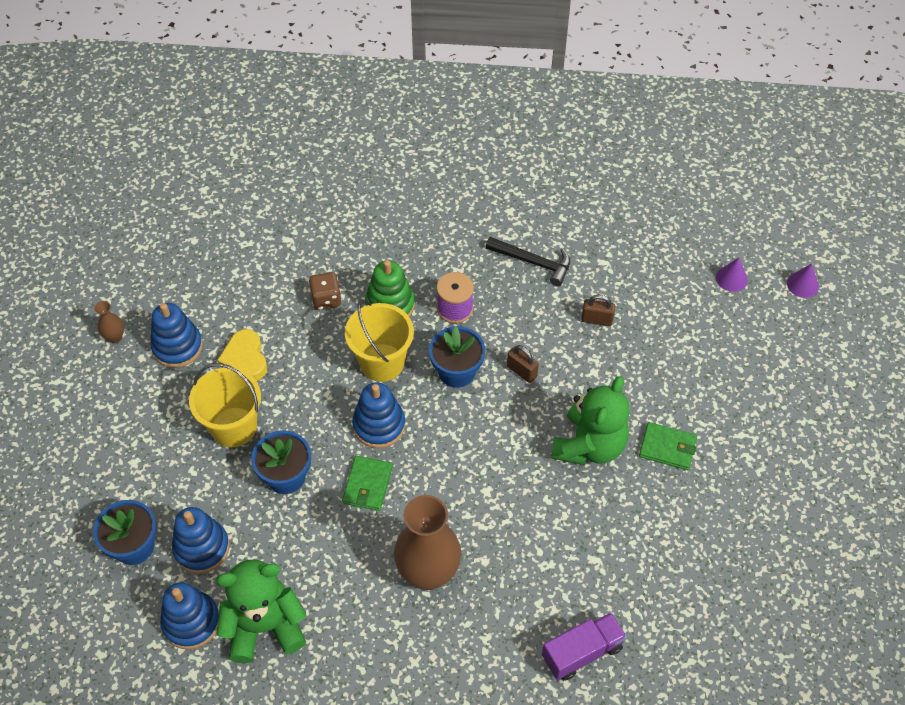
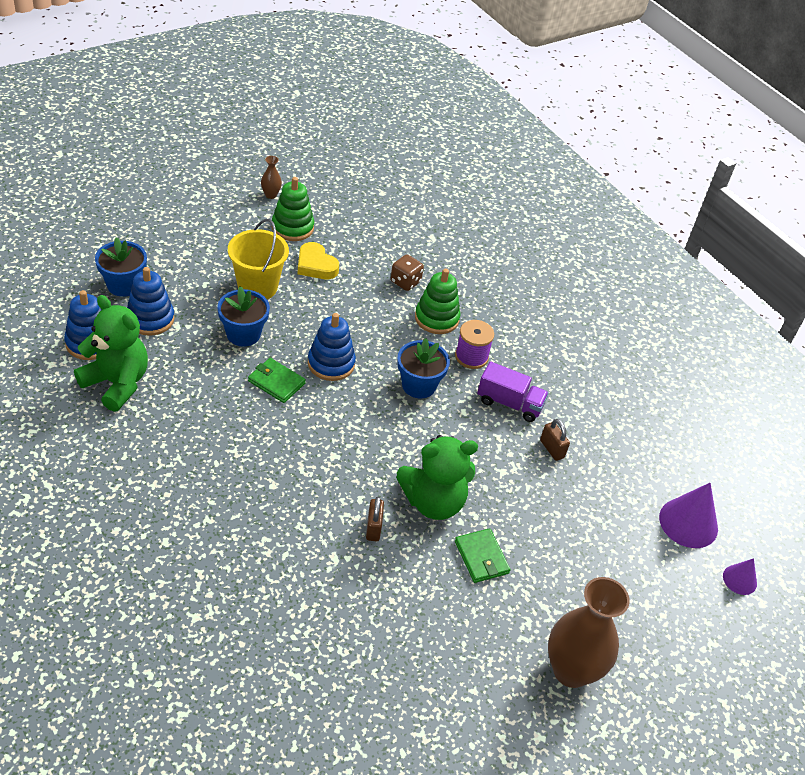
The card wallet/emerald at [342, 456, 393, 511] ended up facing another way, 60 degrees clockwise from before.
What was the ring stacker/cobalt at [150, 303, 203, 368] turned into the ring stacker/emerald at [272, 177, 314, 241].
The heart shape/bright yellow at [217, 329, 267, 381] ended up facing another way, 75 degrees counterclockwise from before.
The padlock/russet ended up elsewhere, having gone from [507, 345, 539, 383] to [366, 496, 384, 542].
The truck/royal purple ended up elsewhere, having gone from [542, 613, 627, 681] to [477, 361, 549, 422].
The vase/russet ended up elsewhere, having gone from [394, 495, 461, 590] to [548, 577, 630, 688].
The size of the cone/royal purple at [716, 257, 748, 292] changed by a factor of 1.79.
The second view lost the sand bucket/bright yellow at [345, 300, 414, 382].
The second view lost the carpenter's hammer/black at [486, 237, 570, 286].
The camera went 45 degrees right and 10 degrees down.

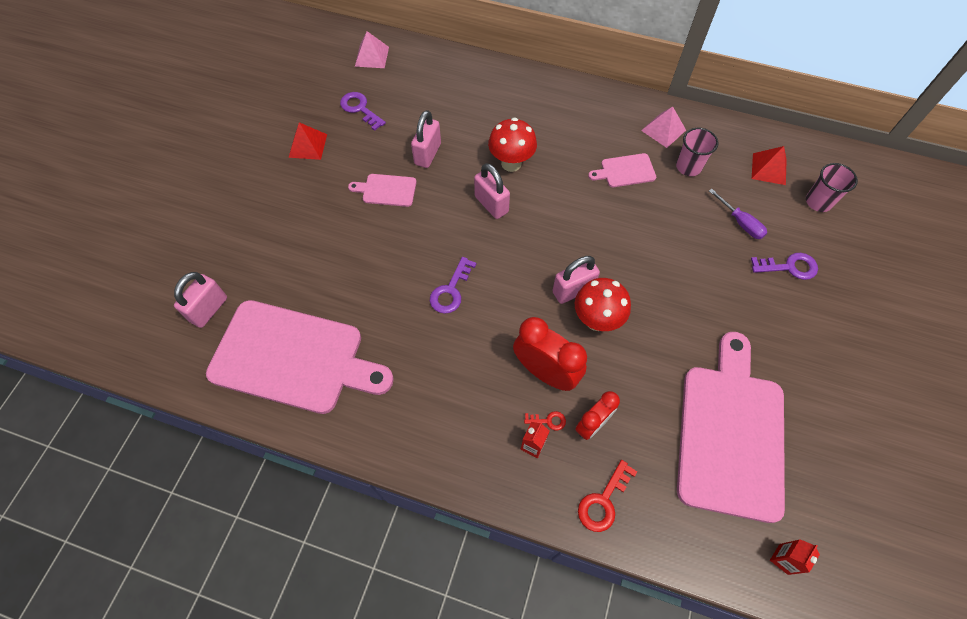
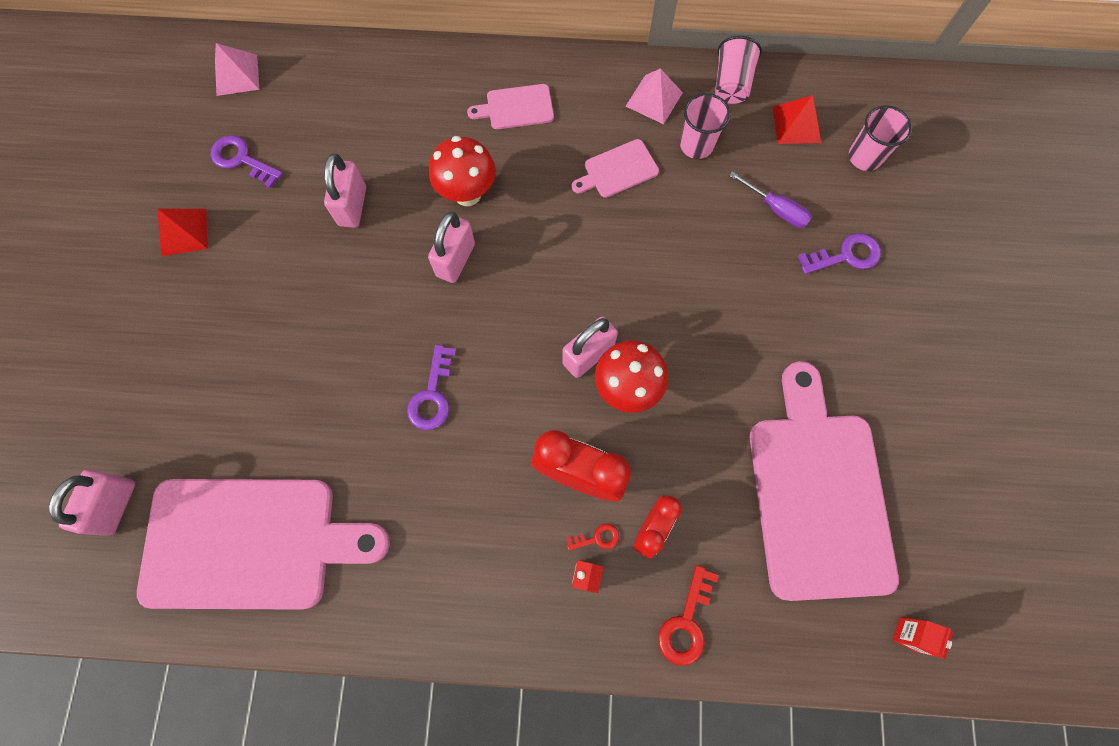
The padlock/rosy at [474, 163, 510, 219] ended up facing another way, 75 degrees clockwise from before.
The cutting board/rosy ended up elsewhere, having gone from [348, 174, 417, 207] to [467, 84, 554, 129].
The second view gained the tumbler/rosy at [715, 36, 762, 104].
The camera went 15 degrees left and 10 degrees up.

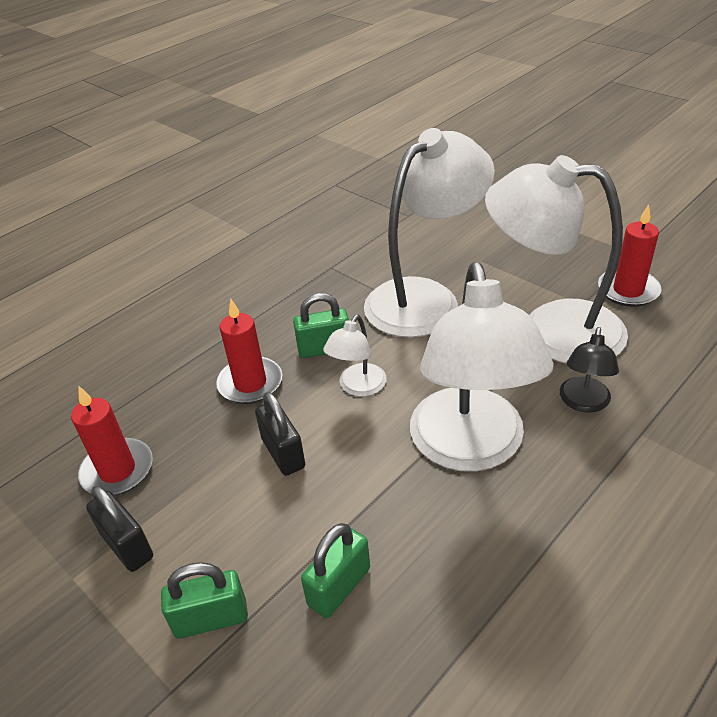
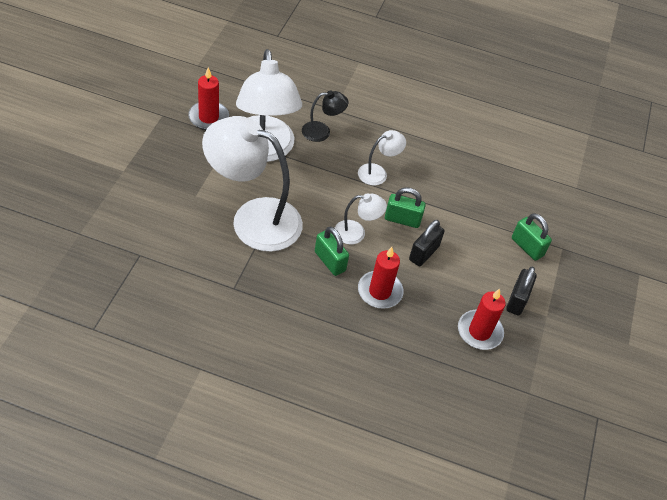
The size of the lamp/snow-white at [410, 262, 554, 472] changed by a factor of 0.45.
The padlock/emerald ended up elsewhere, having gone from [301, 523, 370, 618] to [385, 187, 426, 228].
The camera went 125 degrees left and 10 degrees up.

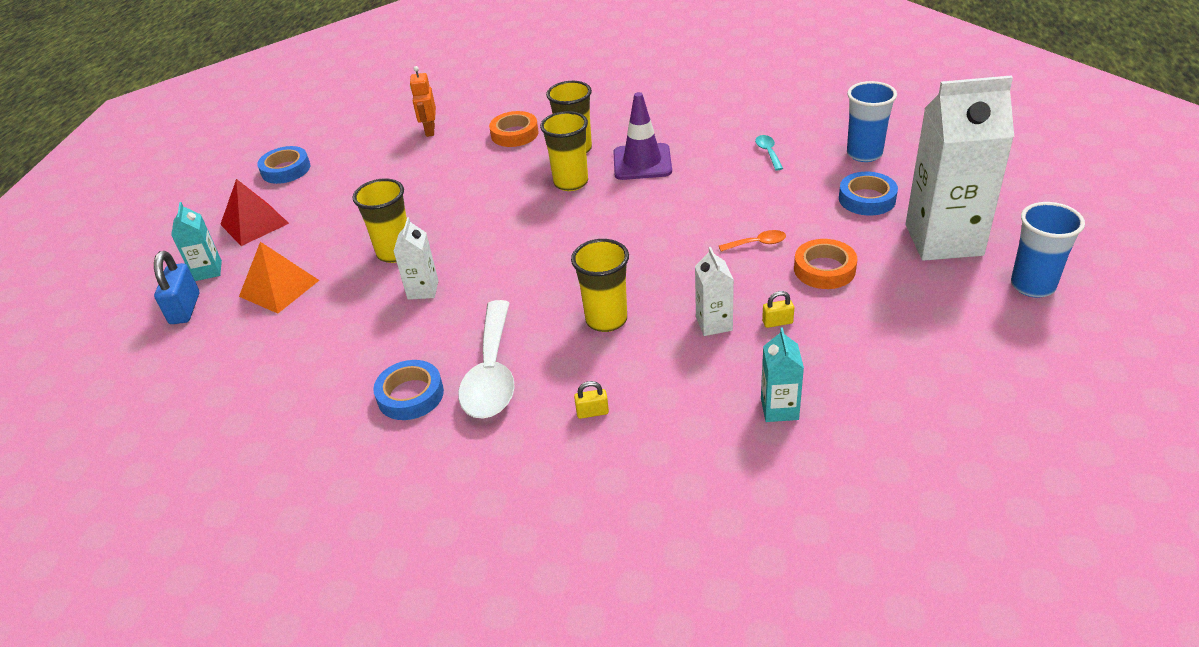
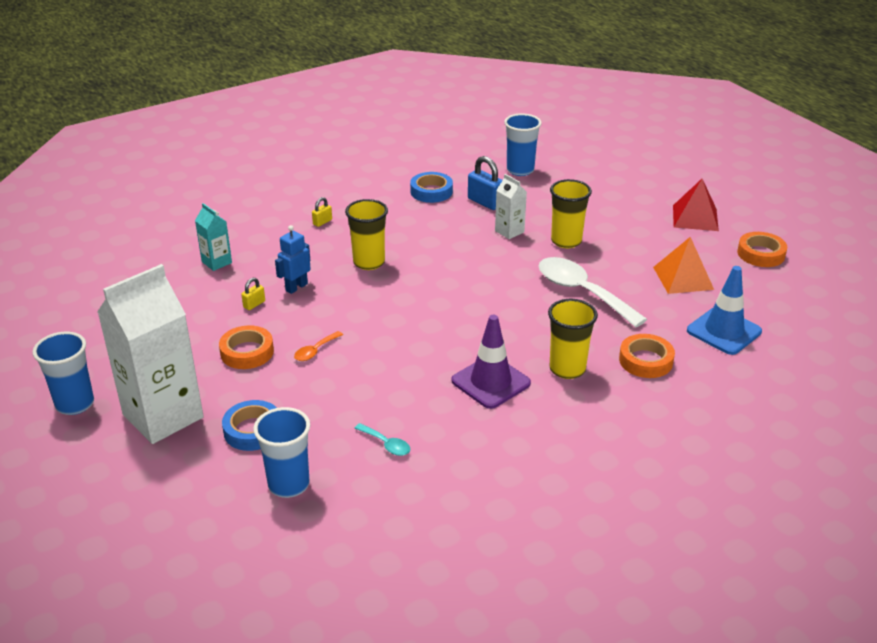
Where the milk carton/snow-white stood at [695, 247, 734, 336], the robot/cobalt came to stand at [275, 225, 311, 294].
The padlock/cobalt ended up elsewhere, having gone from [154, 251, 199, 324] to [468, 156, 502, 210].
The second view gained the tumbler/cobalt at [504, 114, 542, 176].
The tablespoon/snow-white ended up elsewhere, having gone from [458, 300, 515, 418] to [539, 257, 647, 327].
The solid pyramid/orange ended up elsewhere, having gone from [239, 242, 319, 314] to [653, 237, 714, 294].
Where the robot/orange stood at [410, 66, 436, 137], the safety cone/cobalt came to stand at [687, 266, 762, 355].
What was the tape/cobalt at [257, 146, 310, 184] turned into the tape/orange at [737, 232, 787, 267].
The second view lost the milk carton/aqua at [171, 202, 222, 281].
The second view lost the tumbler/bright yellow at [540, 111, 588, 191].
The camera went 135 degrees right and 5 degrees down.

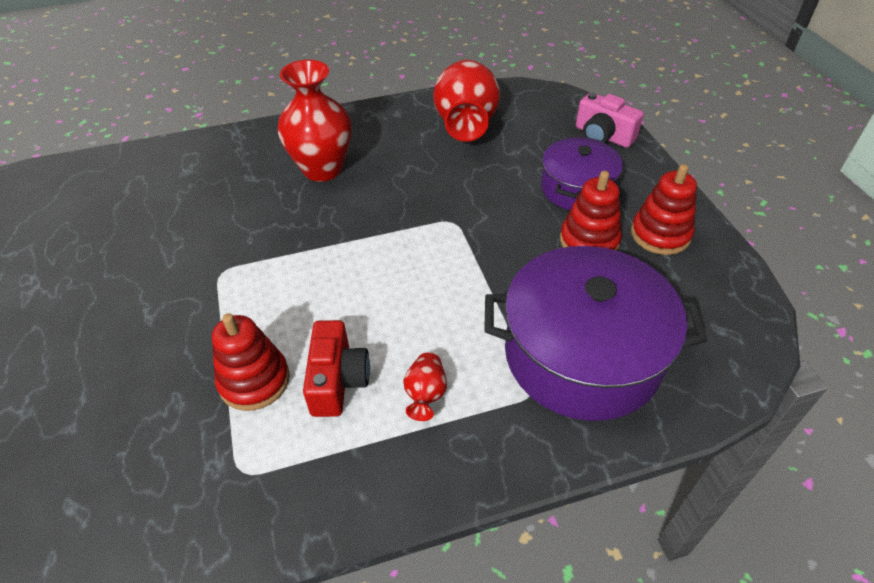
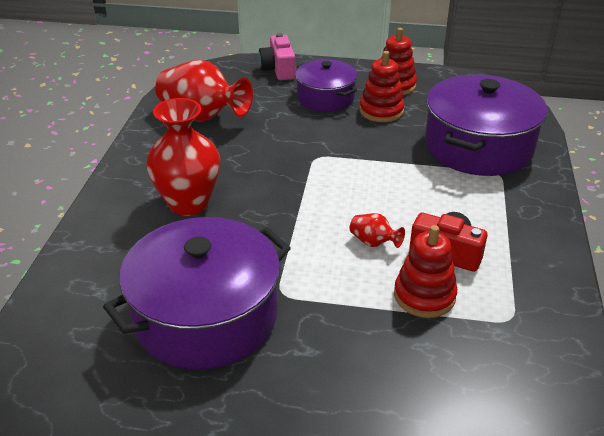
The second view gained the stockpot/royal purple at [103, 217, 291, 370].
The camera/rosy at [576, 92, 644, 148] ended up facing another way, 105 degrees clockwise from before.
The vase/scarlet ended up elsewhere, having gone from [403, 353, 447, 421] to [350, 213, 405, 248].
The camera went 65 degrees left and 10 degrees down.

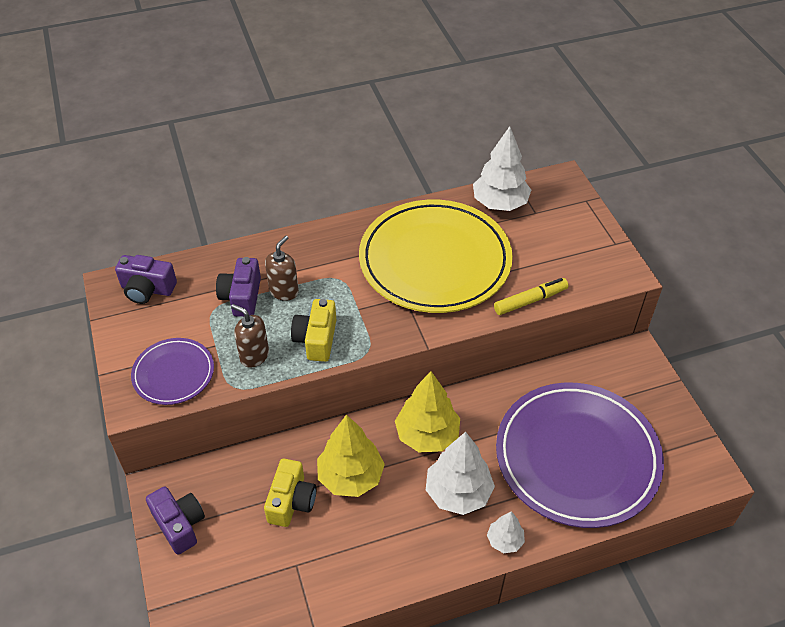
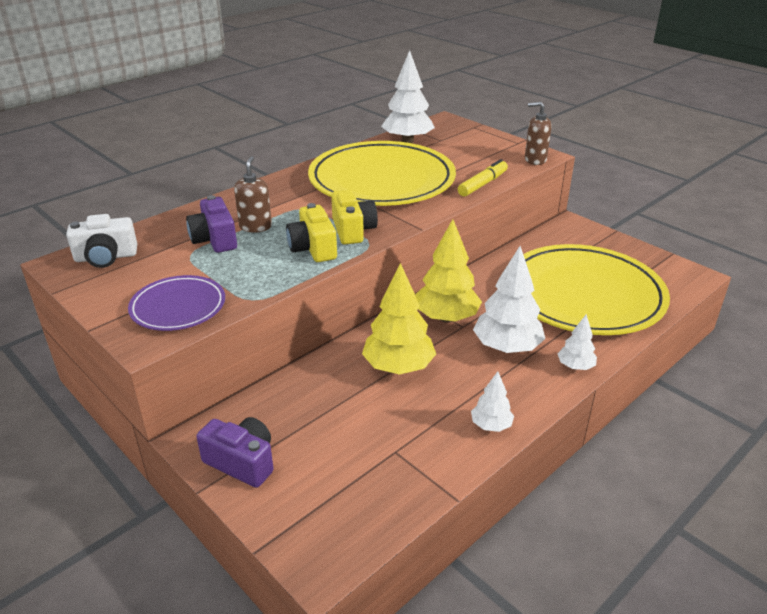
What was the camera/royal purple at [115, 255, 177, 304] turned into the camera/snow-white at [66, 214, 137, 268].
The camera/bright yellow ended up elsewhere, having gone from [264, 459, 317, 527] to [331, 190, 378, 245].
The second view gained the toy tree/snow-white at [471, 371, 514, 432].
What was the plate/royal purple at [496, 383, 664, 528] turned into the plate/bright yellow at [523, 244, 670, 335].
The pump bottle/russet ended up elsewhere, having gone from [231, 304, 269, 368] to [525, 102, 552, 165].
The camera went 25 degrees left and 15 degrees down.

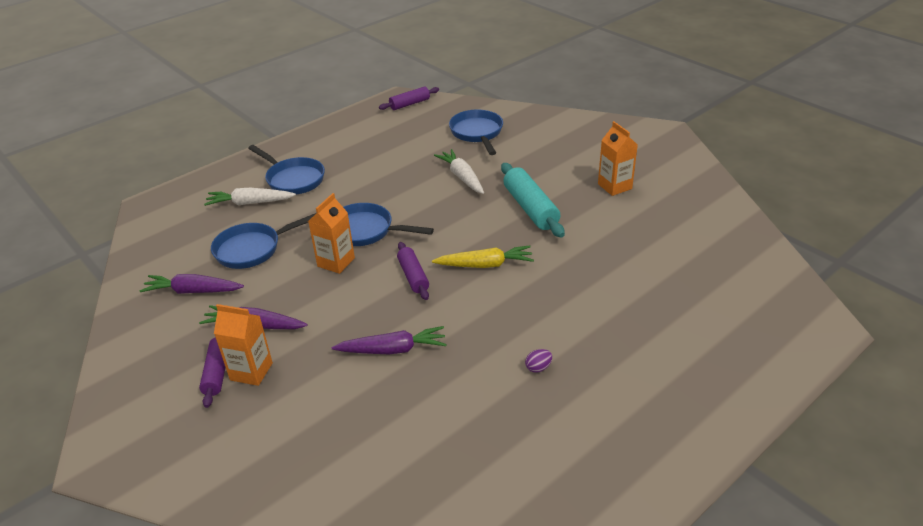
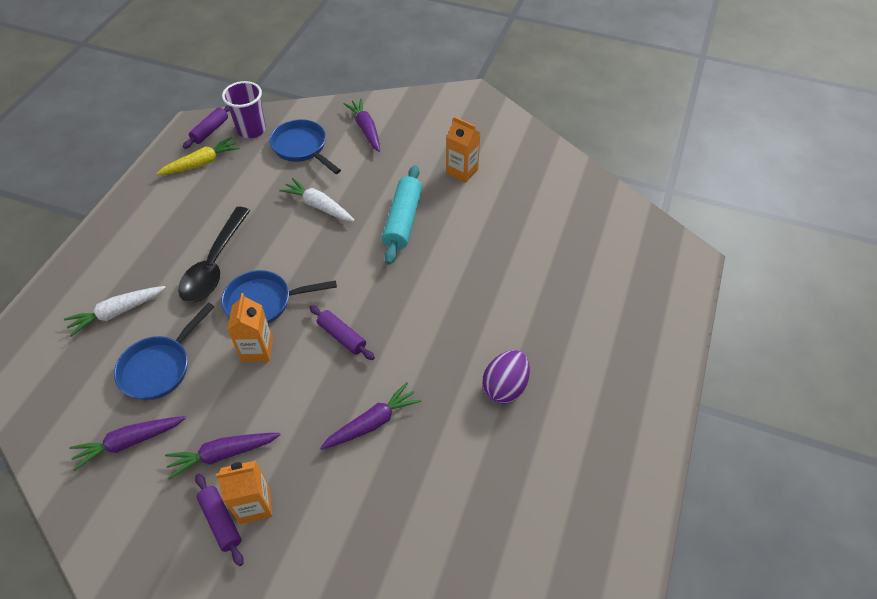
The root vegetable/bright yellow ended up elsewhere, having gone from [432, 245, 534, 268] to [156, 137, 240, 175].
The second view gained the tablespoon/black at [178, 207, 250, 302].
The second view gained the tumbler/royal purple at [222, 81, 266, 138].
The second view gained the root vegetable/royal purple at [344, 98, 380, 152].
The dough roller/aqua at [501, 163, 565, 238] ended up facing another way, 60 degrees clockwise from before.
The size of the egg/royal purple at [525, 349, 552, 373] changed by a factor of 2.20.
The second view lost the pan/cobalt at [248, 145, 325, 195].
The camera went 30 degrees left and 15 degrees up.

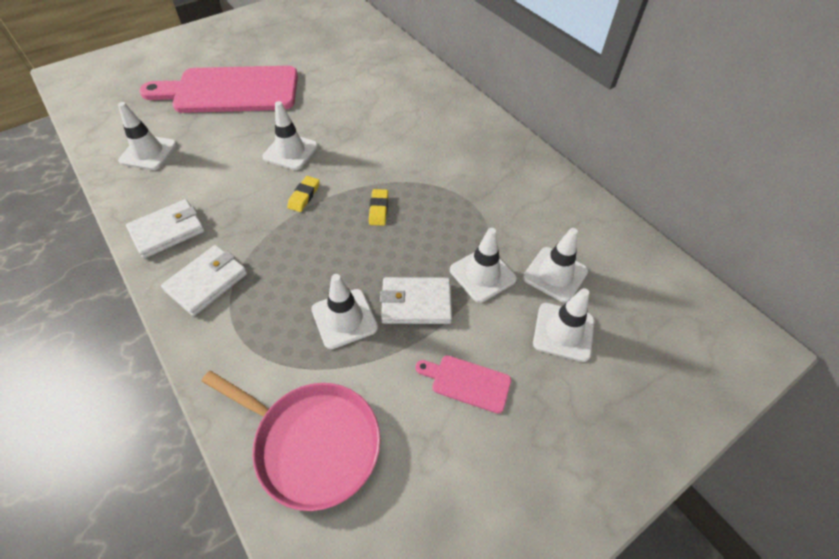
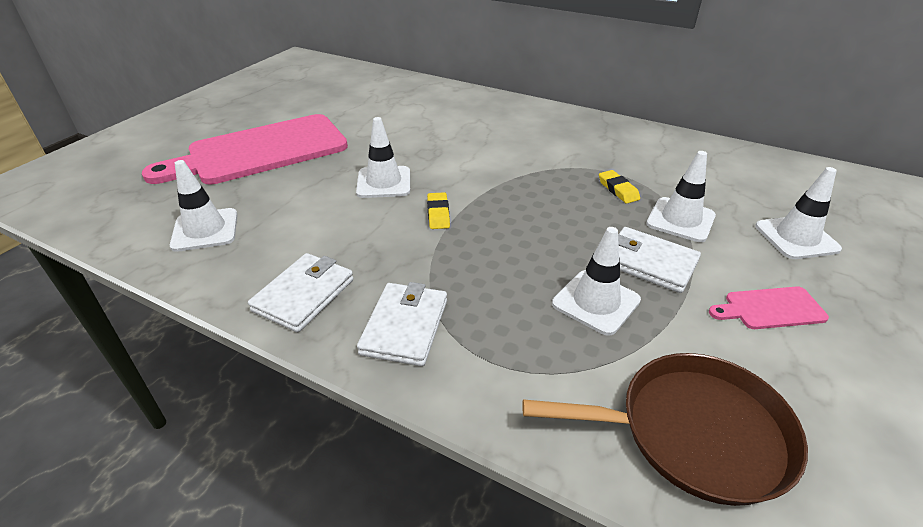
What was the pan/rosy at [201, 371, 380, 511] turned into the pan/russet at [522, 353, 808, 506].
The eraser/bright yellow ended up elsewhere, having gone from [369, 189, 388, 226] to [599, 170, 640, 204].
The card wallet/snow-white at [380, 277, 452, 324] ended up facing another way, 60 degrees clockwise from before.
The second view lost the safety cone/snow-white at [523, 228, 588, 303].
The camera went 25 degrees left and 15 degrees down.

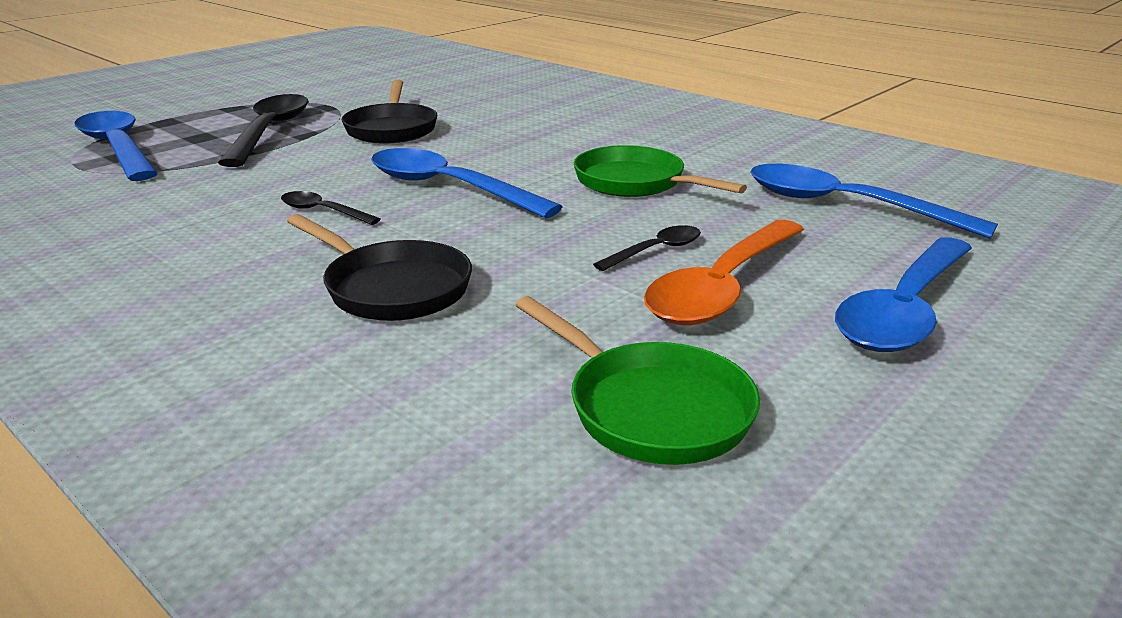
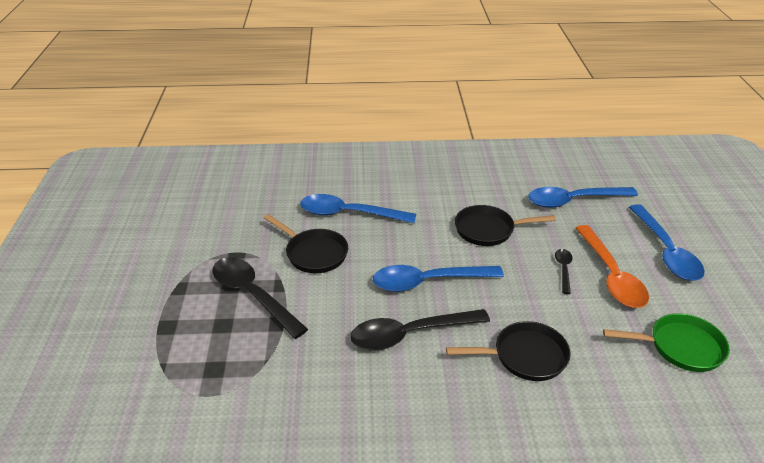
The tablespoon/cobalt ended up elsewhere, having gone from [74, 111, 158, 181] to [300, 194, 416, 223].
The size of the tablespoon/black at [281, 191, 380, 225] changed by a factor of 2.06.
What was the pan/emerald at [574, 145, 747, 197] turned into the pan/black at [455, 205, 556, 246].
The camera went 45 degrees left and 10 degrees up.

